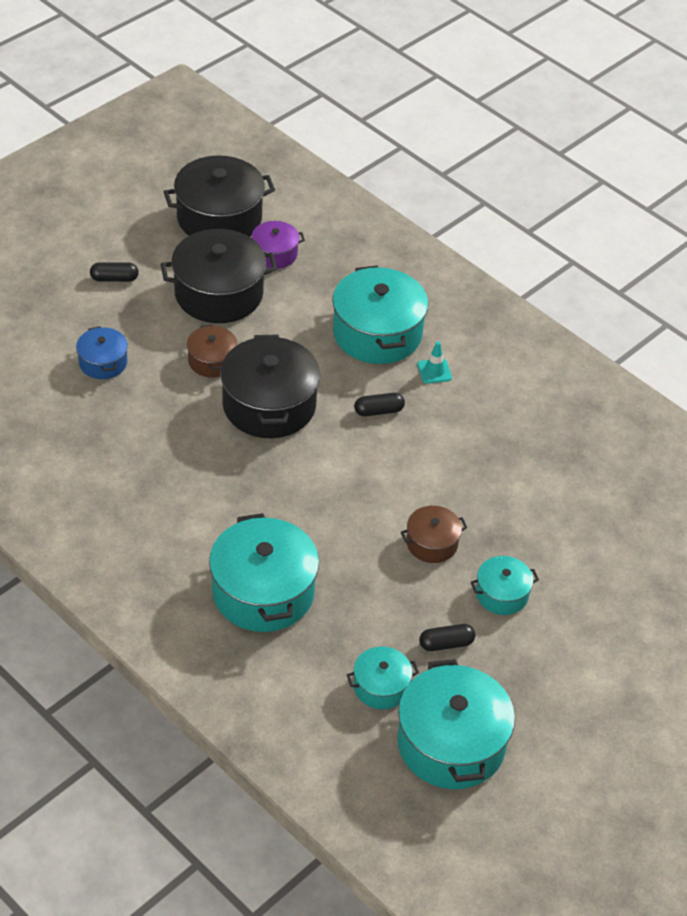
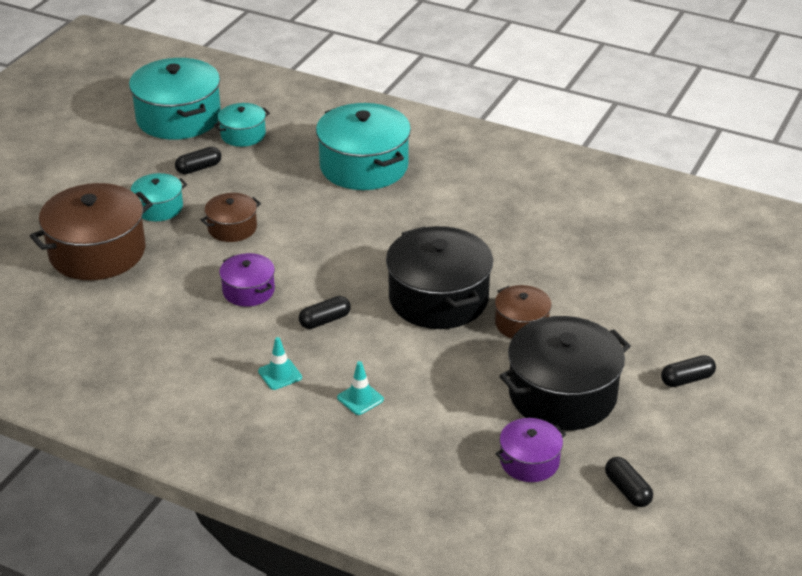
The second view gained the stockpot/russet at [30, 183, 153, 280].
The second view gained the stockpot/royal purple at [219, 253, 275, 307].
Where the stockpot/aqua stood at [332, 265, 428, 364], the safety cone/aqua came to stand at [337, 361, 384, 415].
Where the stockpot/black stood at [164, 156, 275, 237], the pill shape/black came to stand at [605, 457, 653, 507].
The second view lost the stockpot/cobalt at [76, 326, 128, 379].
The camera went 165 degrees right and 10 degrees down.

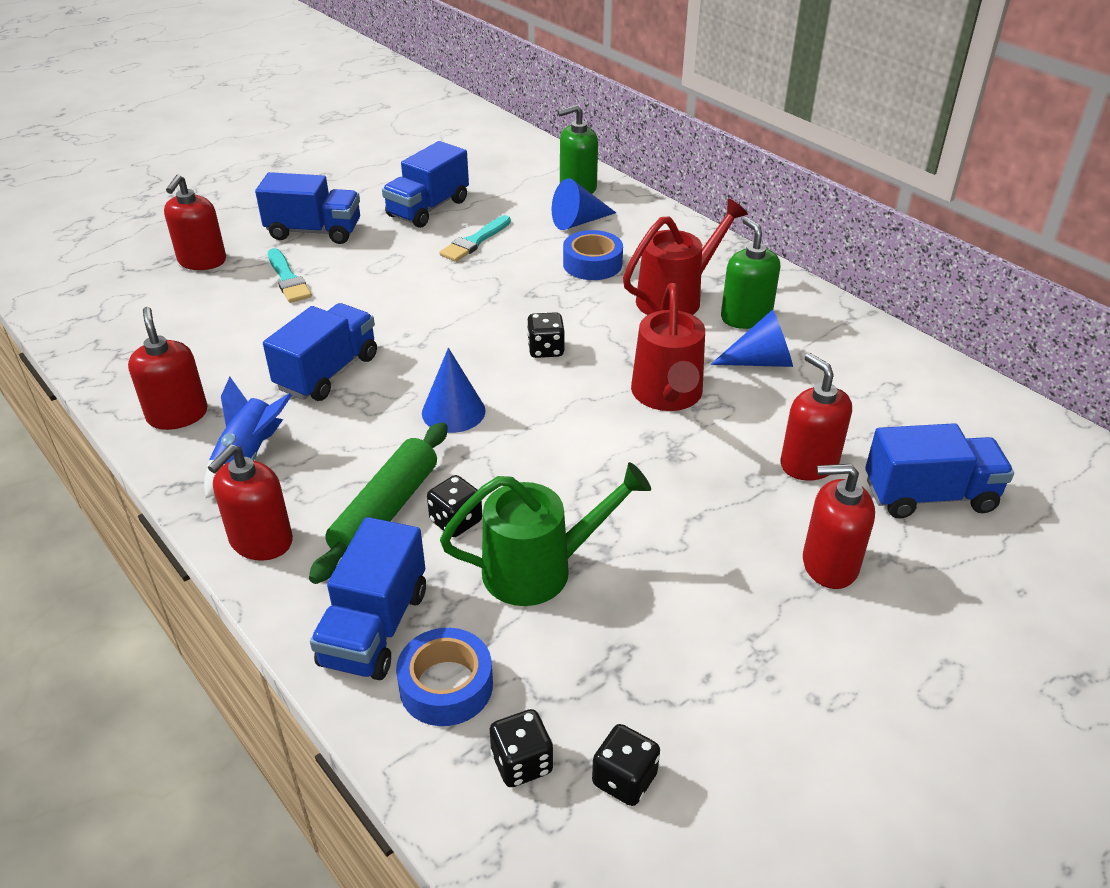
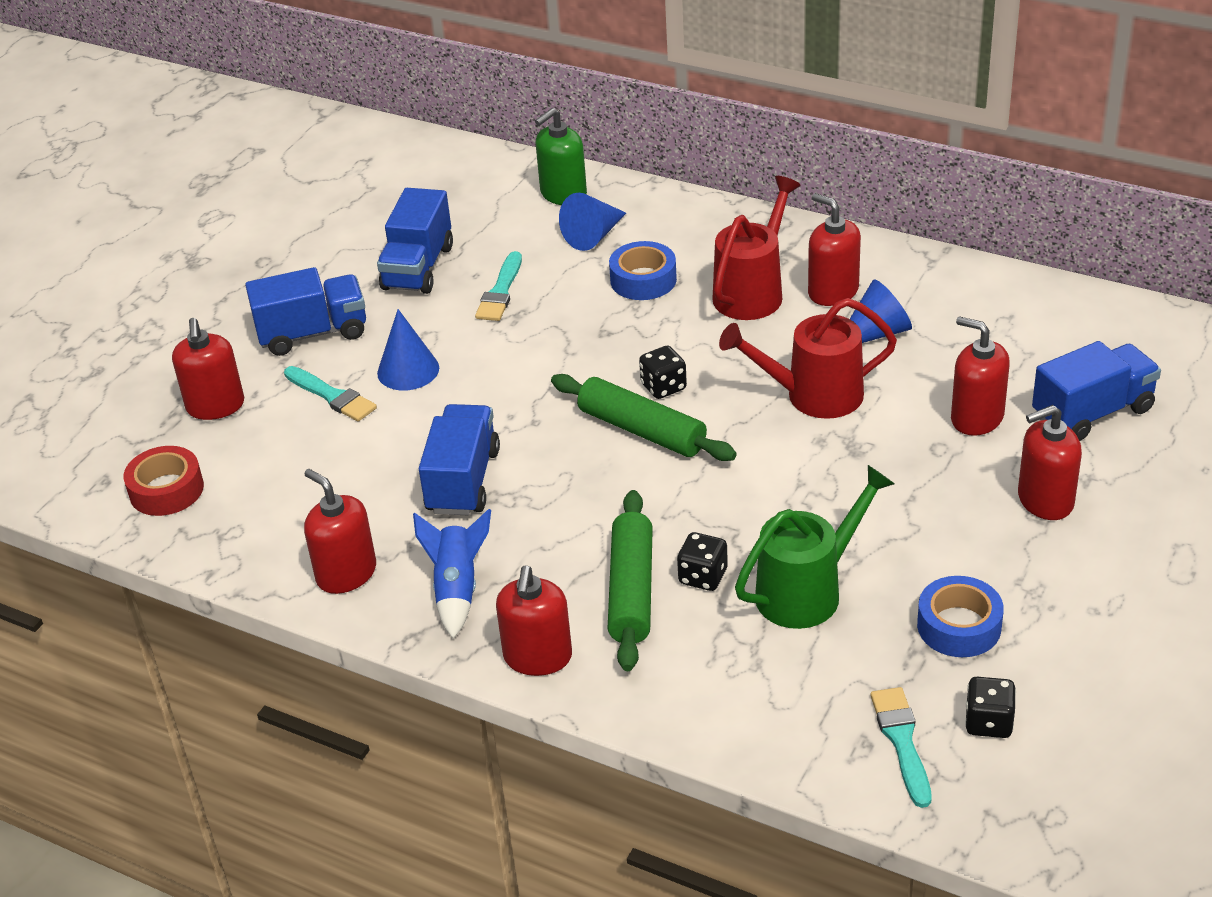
The second view gained the tape/scarlet at [123, 446, 204, 516].
The cone/cobalt ended up elsewhere, having gone from [422, 348, 486, 433] to [377, 309, 439, 390].
The second view gained the dough roller/emerald at [551, 374, 737, 461].
The watering pot/scarlet at [631, 283, 705, 411] ended up facing another way, 105 degrees clockwise from before.
What was the pump bottle/emerald at [721, 217, 780, 329] turned into the pump bottle/scarlet at [808, 193, 861, 306].
Where the dice/black stood at [490, 709, 553, 787], the brush/aqua came to stand at [870, 687, 931, 808].
The tape/cobalt ended up elsewhere, having gone from [396, 628, 493, 726] to [917, 576, 1004, 657].
The second view lost the truck/cobalt at [310, 517, 426, 680].
The camera went 20 degrees left and 0 degrees up.

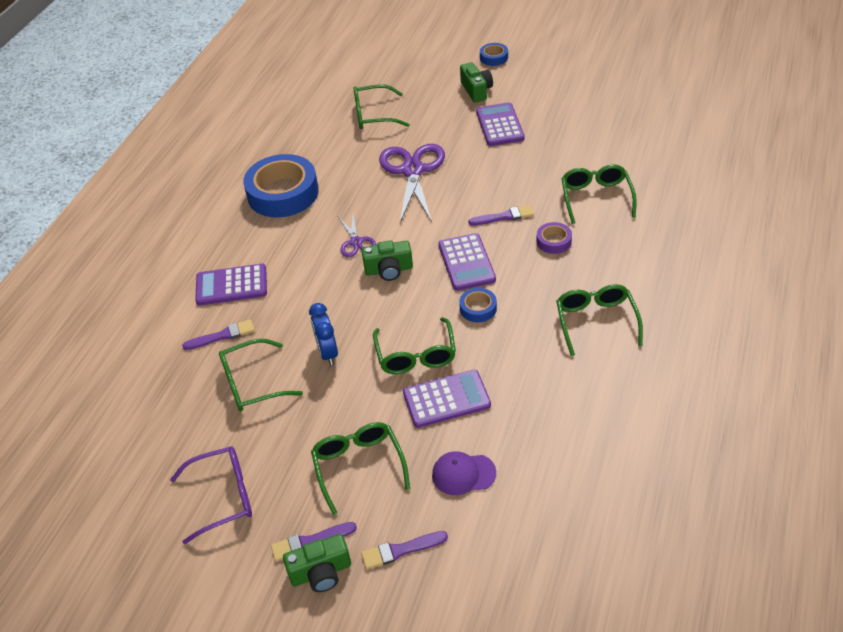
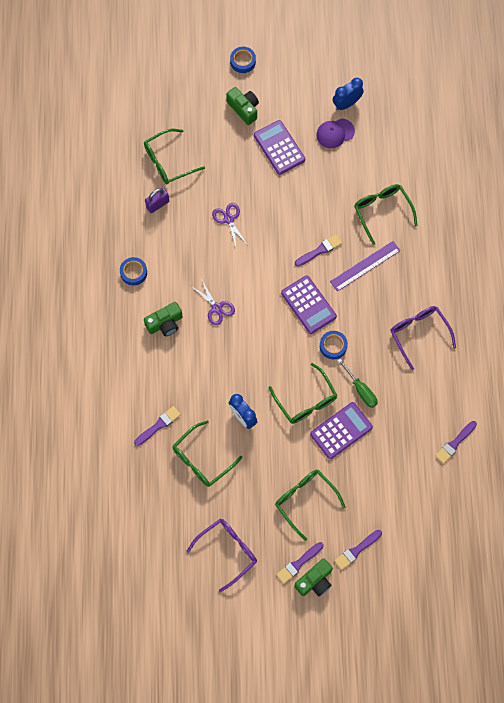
The size of the tape/cobalt at [243, 154, 319, 217] changed by a factor of 0.45.
The camera/emerald ended up elsewhere, having gone from [362, 240, 413, 281] to [144, 302, 183, 336].
The second view gained the padlock/royal purple at [145, 188, 169, 213].
The size of the pair of scissors/royal purple at [379, 144, 445, 223] changed by a factor of 0.51.
The cap/royal purple ended up elsewhere, having gone from [432, 451, 496, 495] to [316, 118, 355, 148].
Where the tape/royal purple stood at [536, 222, 572, 254], the measuring stick/royal purple came to stand at [330, 241, 401, 292].
The second view gained the bedside clock/cobalt at [333, 78, 364, 111].
The second view gained the hand screwdriver/emerald at [337, 358, 378, 408].
What was the spectacles/emerald at [556, 284, 643, 356] turned into the spectacles/royal purple at [390, 306, 456, 370].
The second view gained the brush/royal purple at [435, 421, 477, 464].
The second view lost the calculator/royal purple at [195, 264, 267, 306].
The camera went 25 degrees left and 25 degrees up.

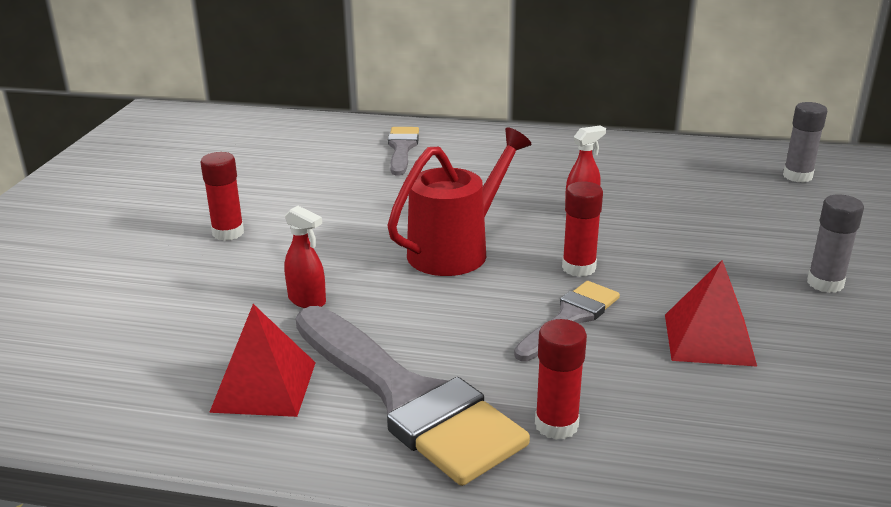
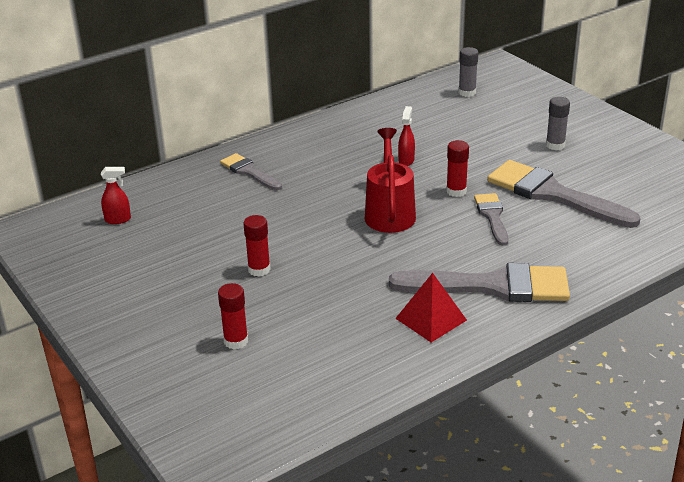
The spray bottle/scarlet ended up elsewhere, having gone from [284, 206, 326, 308] to [101, 167, 131, 224].
The glue stick/scarlet ended up elsewhere, having gone from [535, 319, 587, 440] to [218, 283, 248, 349].
Where the solid pyramid/scarlet stood at [665, 260, 757, 367], the brush/ash-grey came to stand at [487, 160, 641, 228].
The camera went 45 degrees left and 5 degrees up.

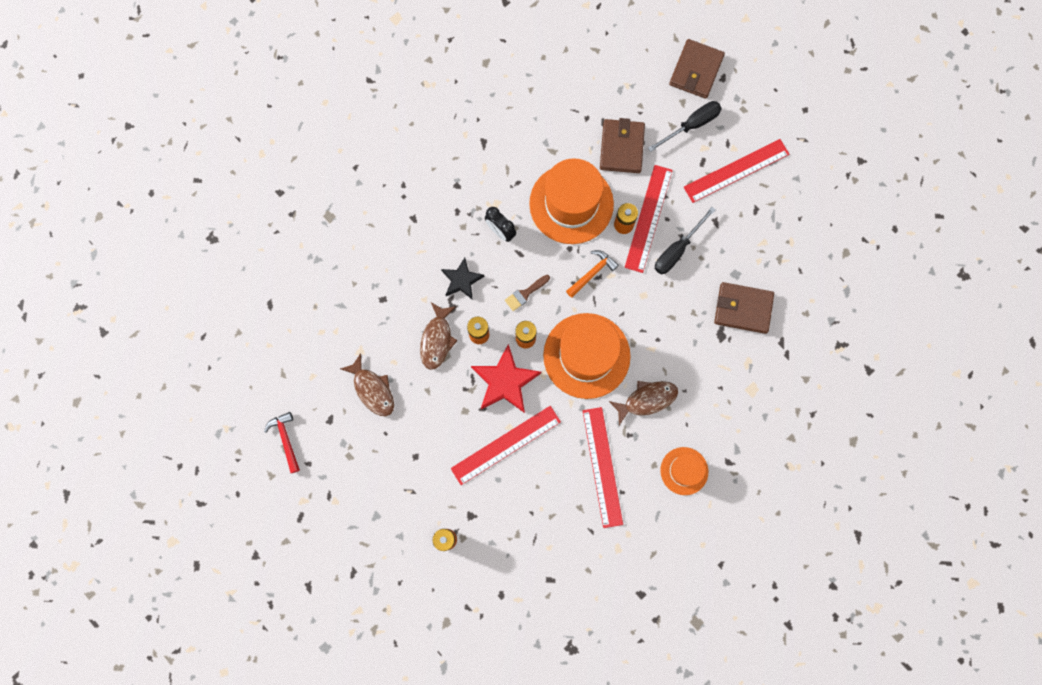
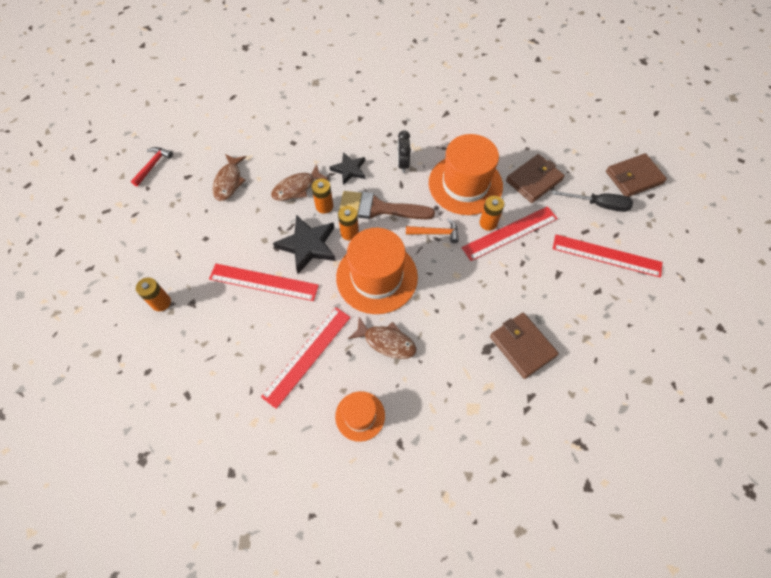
What was the star/scarlet at [471, 344, 541, 413] turned into the star/black at [273, 215, 336, 274].
The size of the brush/russet at [505, 275, 550, 311] changed by a factor of 2.09.
The second view lost the hand screwdriver/black at [655, 207, 716, 274].
The camera went 45 degrees right and 15 degrees down.

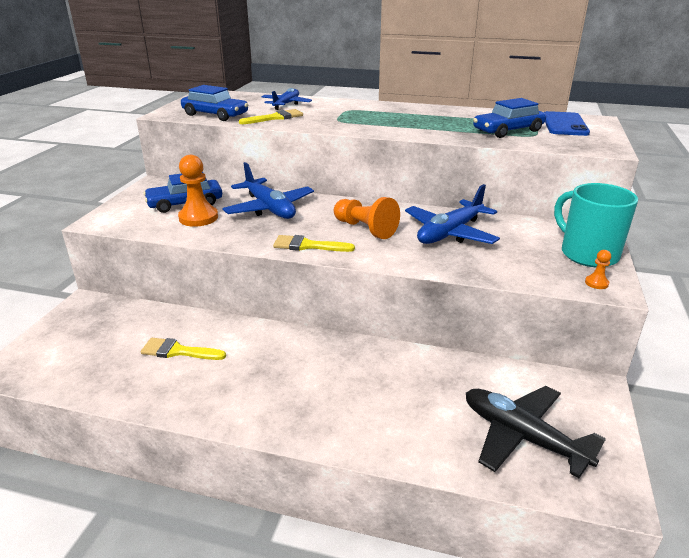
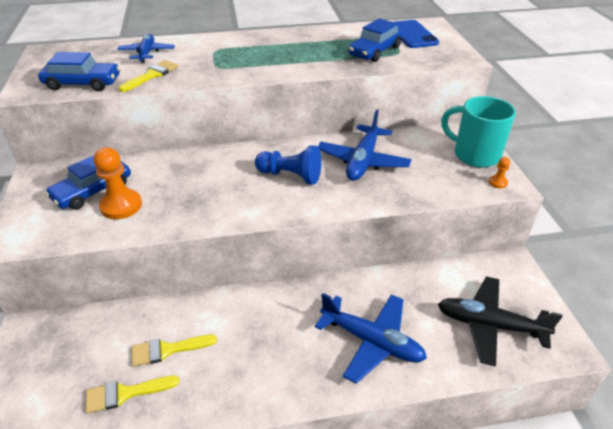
The brush/bright yellow ended up elsewhere, having gone from [273, 235, 355, 252] to [85, 376, 179, 414].
What was the chess pawn/orange at [334, 197, 400, 239] turned into the chess pawn/cobalt at [255, 145, 321, 185].
The aeroplane/cobalt ended up elsewhere, having gone from [222, 162, 314, 219] to [315, 293, 427, 384].
The camera went 25 degrees left and 10 degrees up.

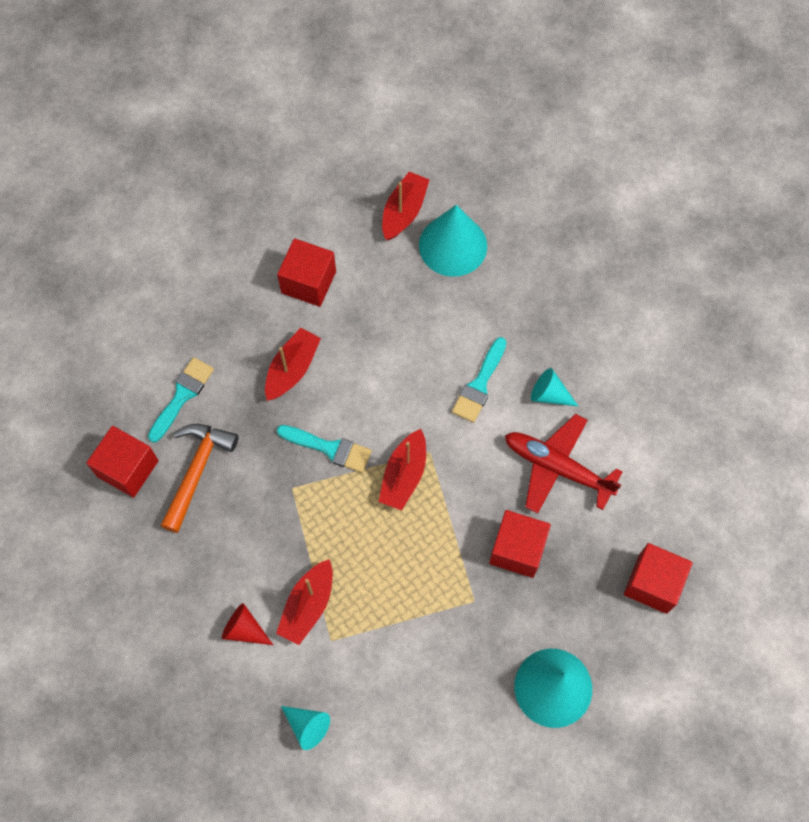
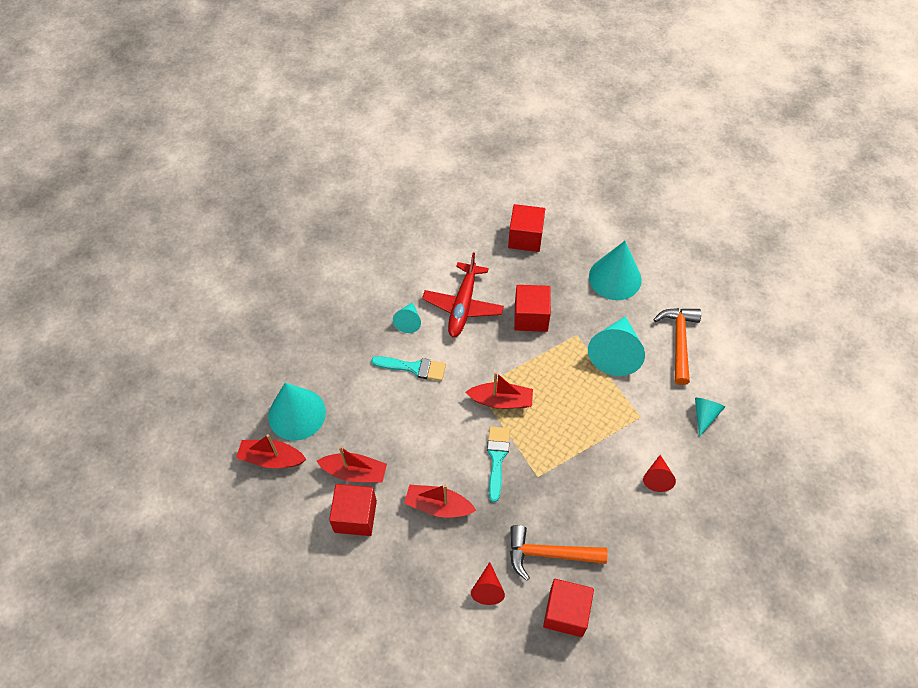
The sailboat/scarlet ended up elsewhere, having gone from [276, 559, 333, 645] to [317, 446, 387, 482].
Where the brush/aqua stood at [148, 357, 214, 443], the cone/scarlet came to stand at [471, 562, 505, 605].
The second view gained the cone/aqua at [588, 316, 645, 376].
The second view gained the carpenter's hammer/orange at [653, 308, 701, 385].
The camera went 105 degrees left and 10 degrees down.

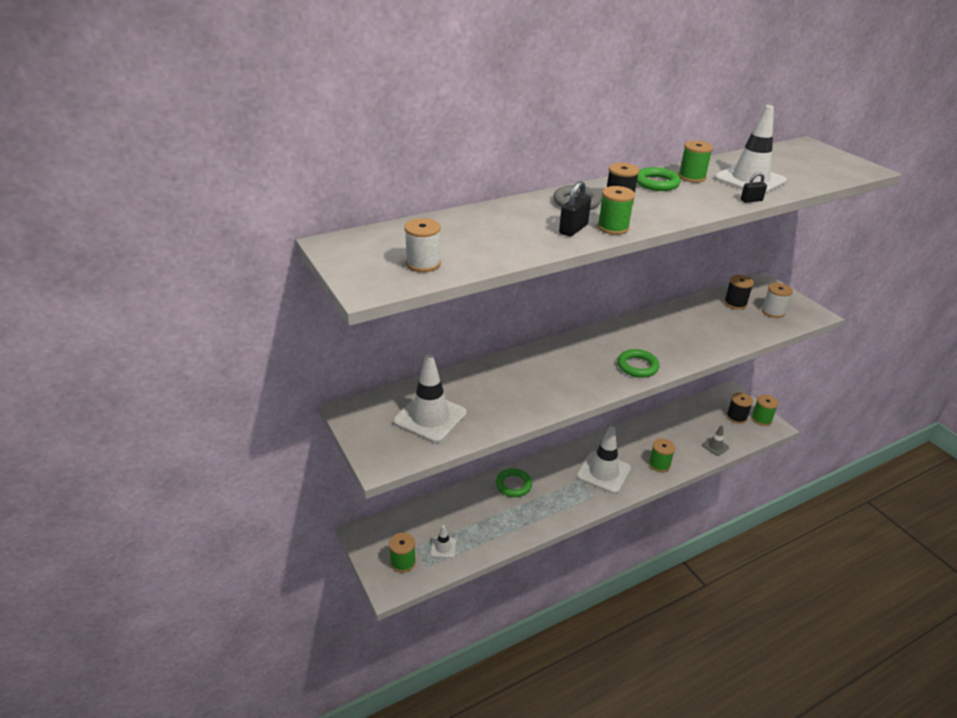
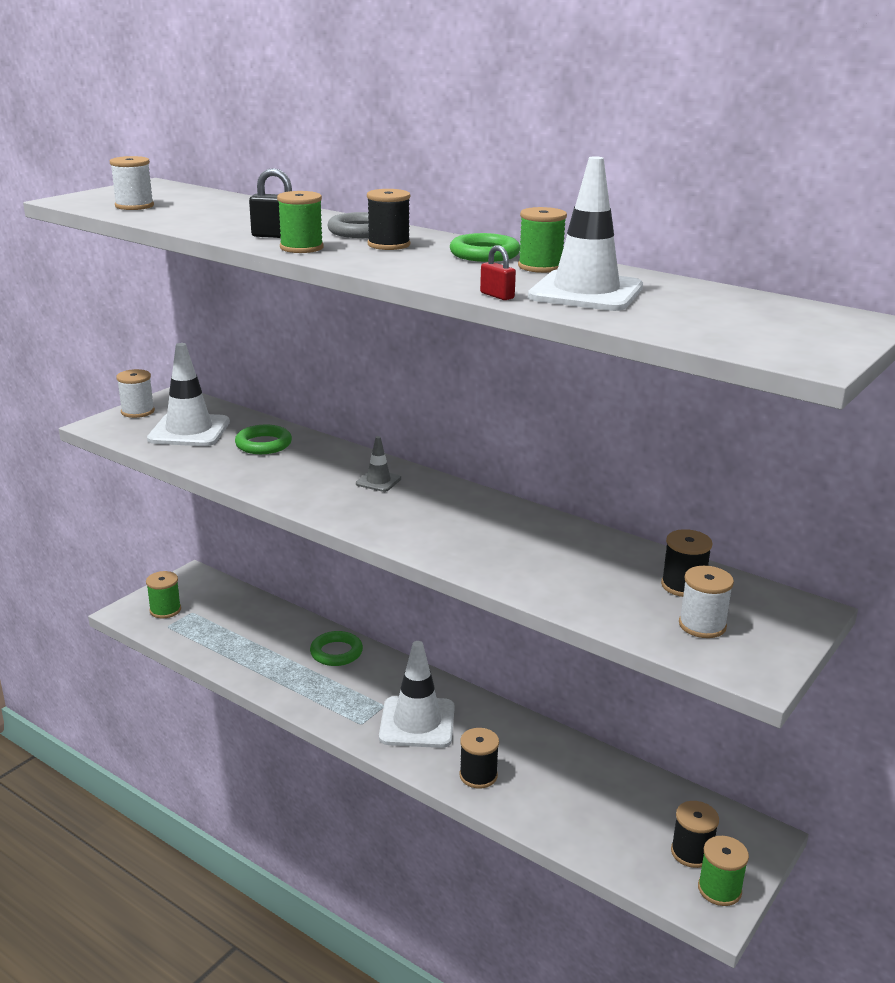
The second view gained the spool/snow-white at [116, 369, 155, 418].
The torus/emerald ended up elsewhere, having gone from [617, 349, 660, 378] to [235, 425, 292, 454].
The safety cone/ash-grey ended up elsewhere, having gone from [702, 425, 729, 456] to [356, 436, 401, 492].
What was the spool/emerald at [649, 438, 675, 472] turned into the spool/black at [459, 728, 499, 788].
What was the padlock/black at [741, 172, 767, 203] turned into the padlock/scarlet at [480, 245, 516, 300].
The second view lost the safety cone/snow-white at [431, 525, 456, 558].
The camera went 65 degrees right and 10 degrees down.

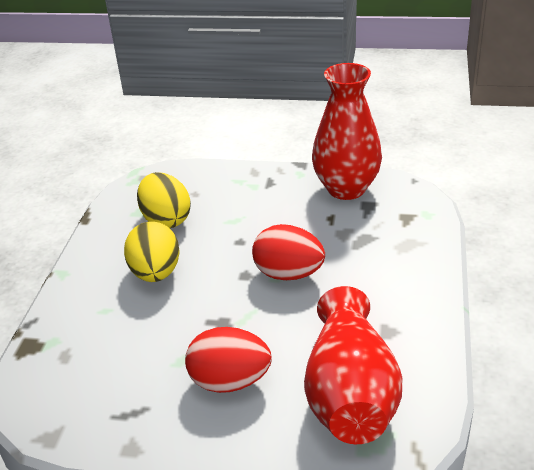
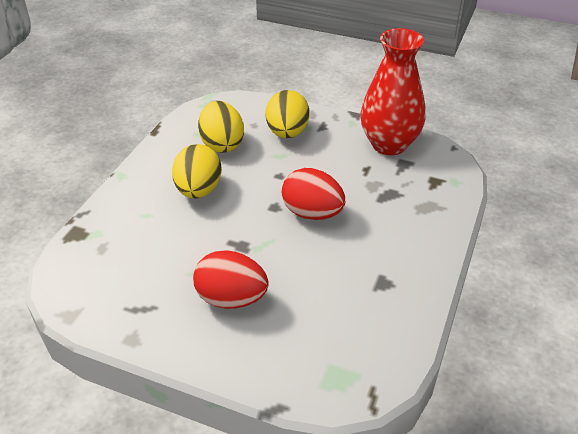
The second view gained the egg/bright yellow at [266, 90, 309, 138].
The second view lost the vase/scarlet at [304, 286, 402, 444].
The camera went 10 degrees right and 5 degrees up.

